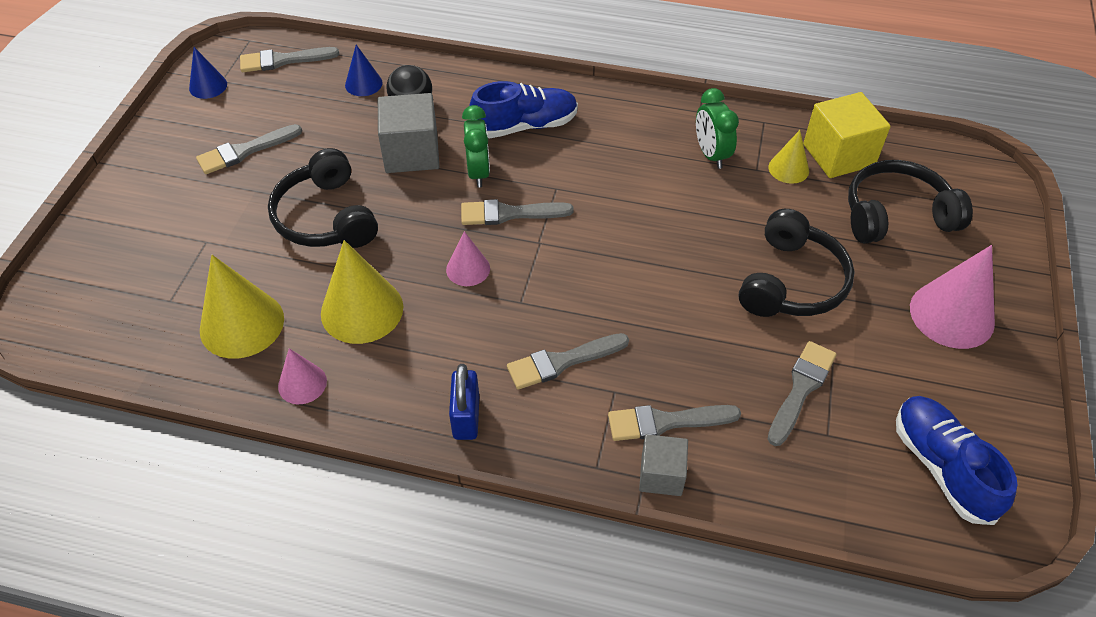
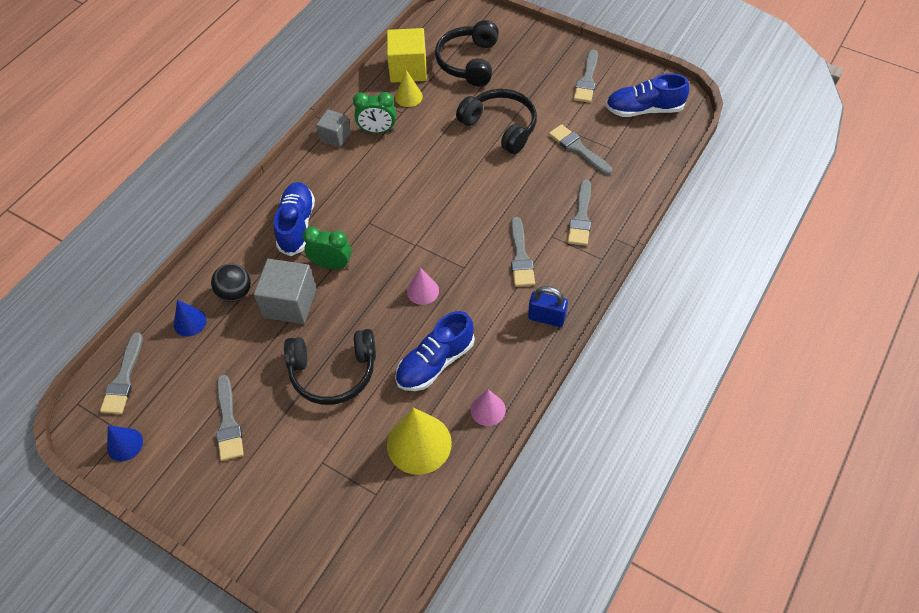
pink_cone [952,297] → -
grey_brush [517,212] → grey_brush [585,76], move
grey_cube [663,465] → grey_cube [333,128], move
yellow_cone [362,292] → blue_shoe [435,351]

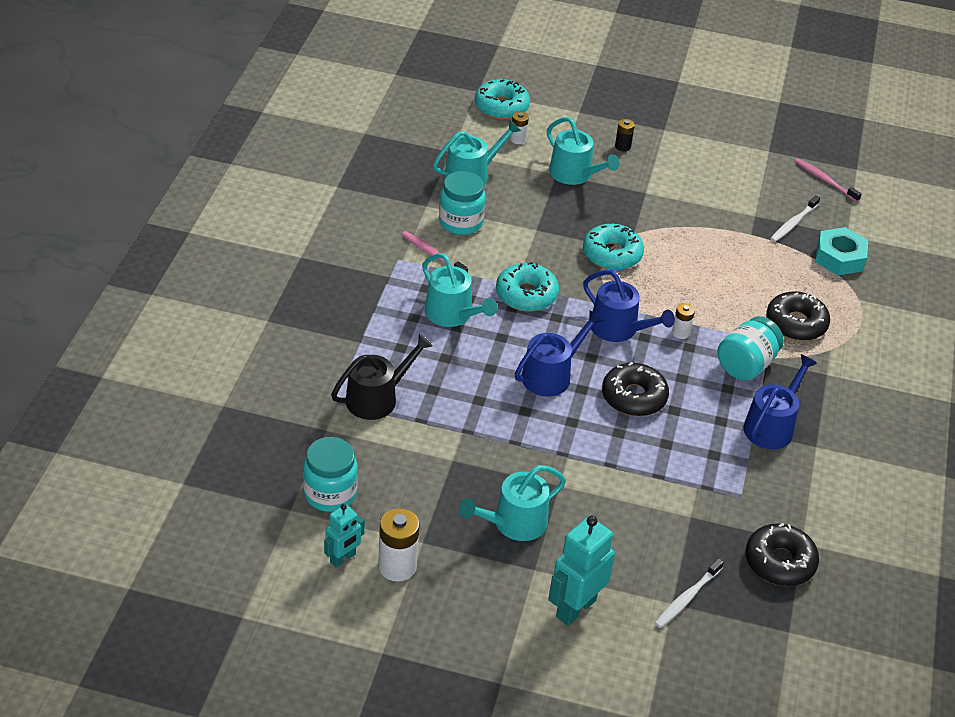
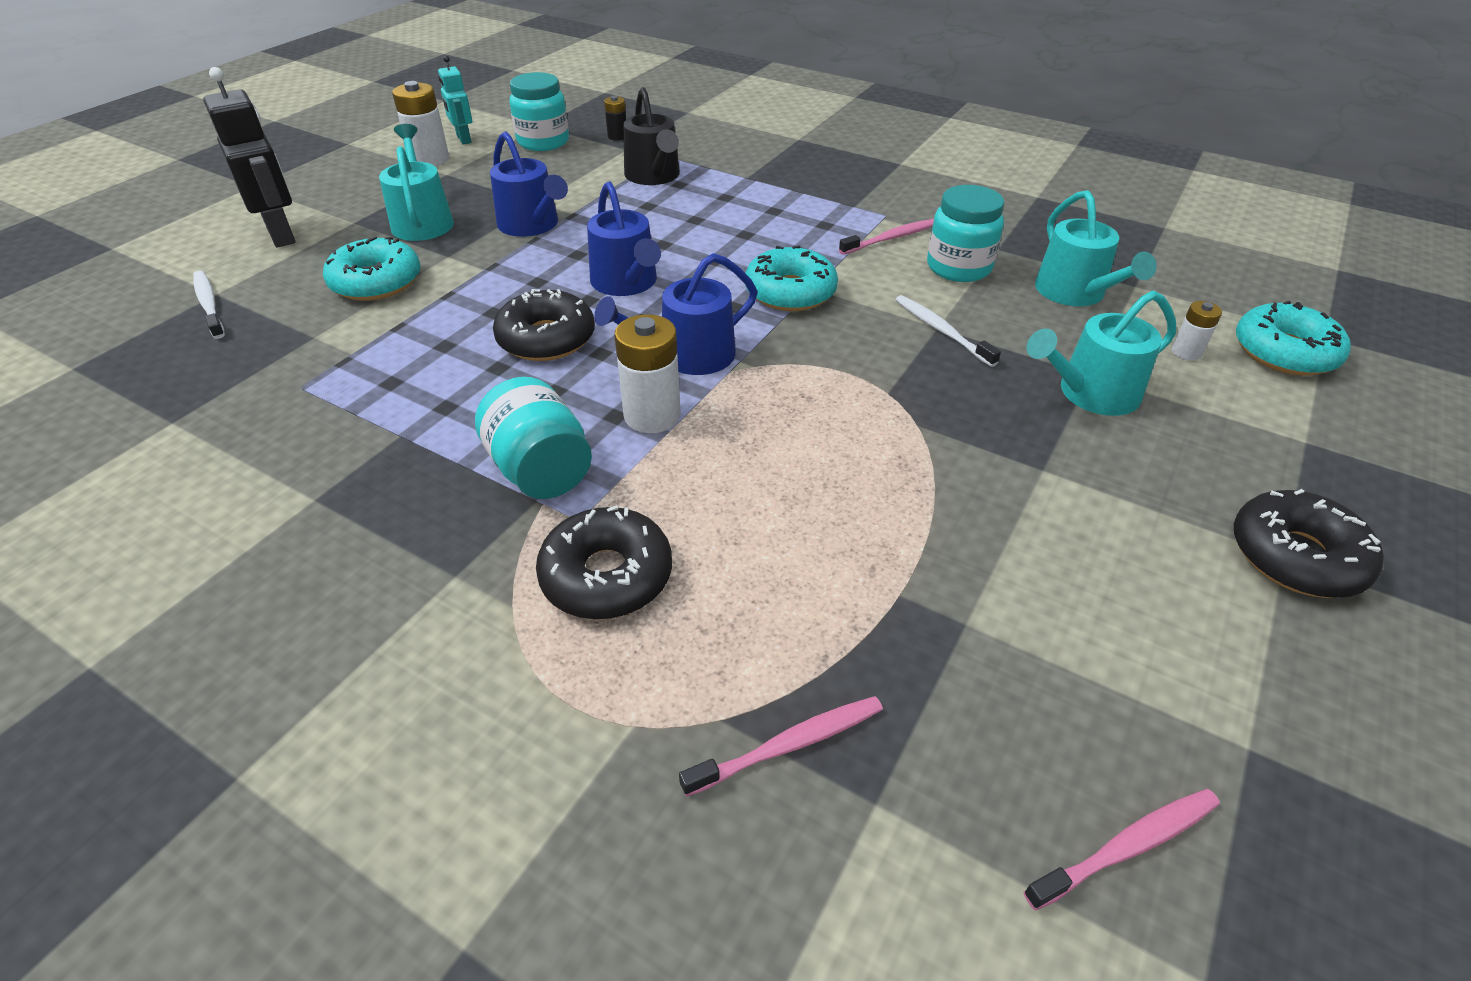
turquoise_watering_can [459,290] → -
turquoise_donut [613,247] → turquoise_donut [371,268], move
black_battery [625,135] → black_battery [615,118], move
blue_watering_can [780,401] → blue_watering_can [529,184], move
black_donut [782,554] → black_donut [1309,543], move
white_toothbrush [795,218] → white_toothbrush [948,331], move
turquoise_nut [842,251] → pink_toothbrush [781,746]
turquoise_robot [581,571] → black_robot [249,157]
white_battery [683,321] → white_battery [647,373], x1.81

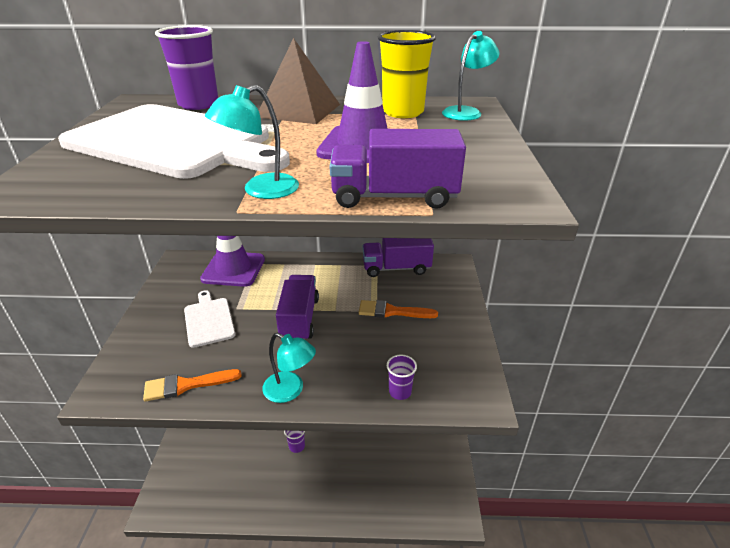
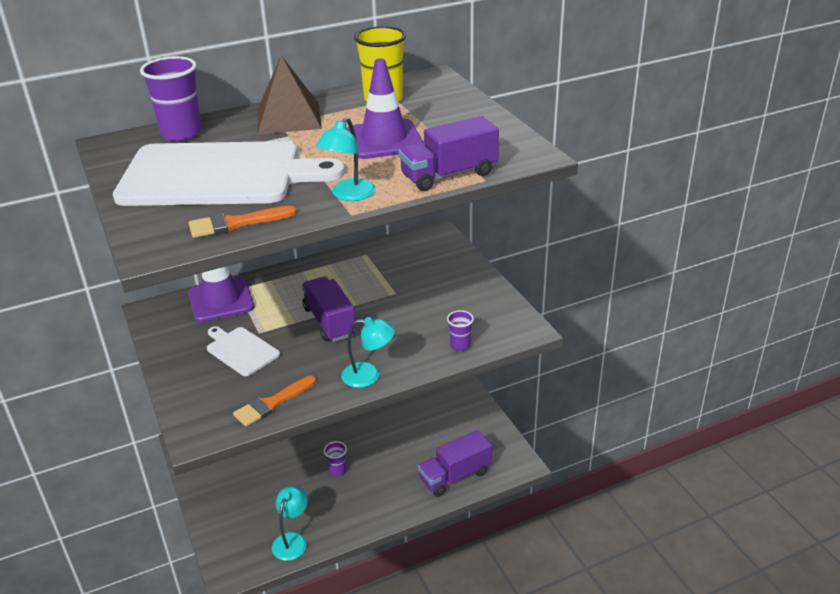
orange_brush [398,309] → orange_brush [243,222], move
purple_truck [398,257] → purple_truck [455,463], move
turquoise_lamp [470,76] → turquoise_lamp [290,523], move

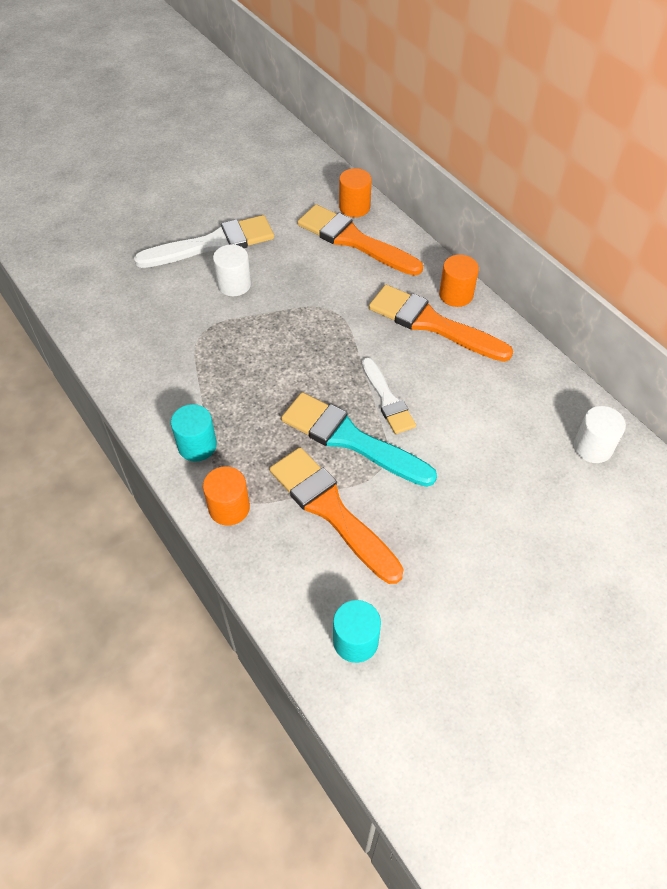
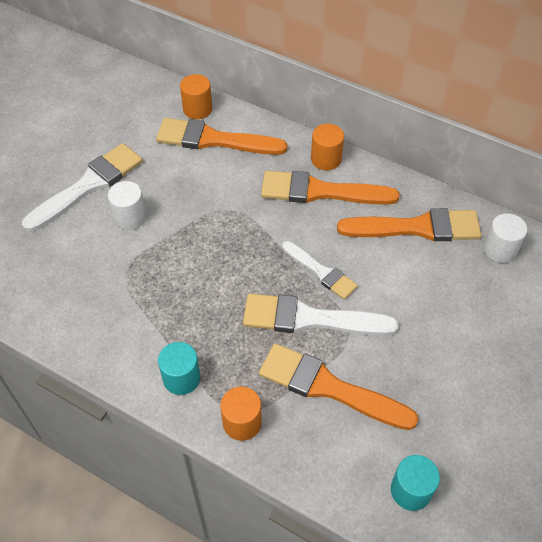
- → orange_brush [409,224]
turquoise_brush [359,439] → white_brush [321,314]

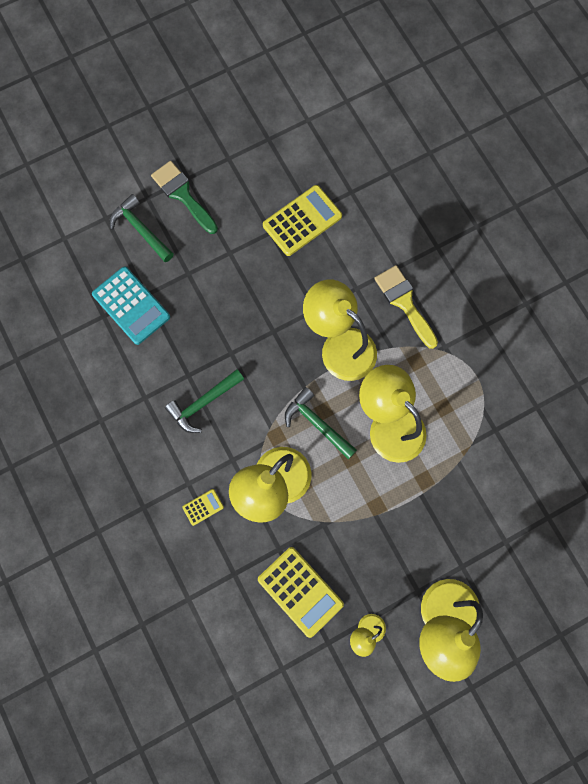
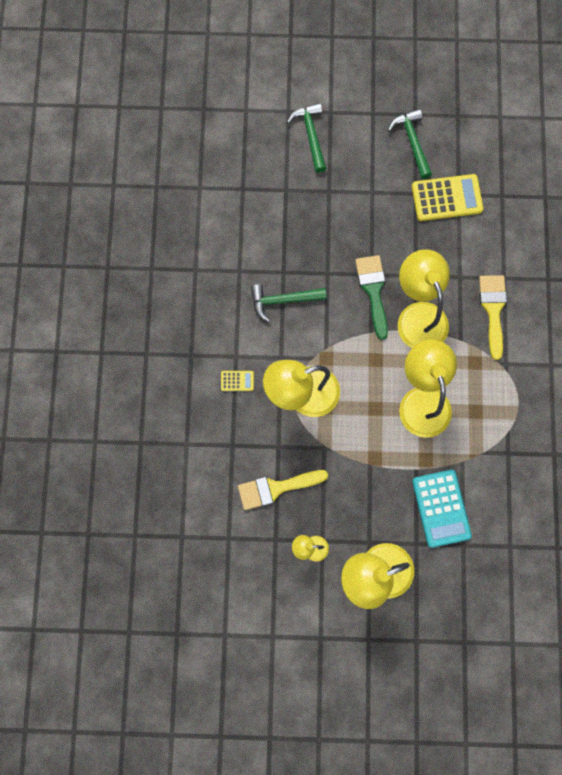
turquoise_calculator [131,306] → turquoise_calculator [442,509], move
green_brush [184,197] → green_brush [371,297], move
green_hammer [321,423] → green_hammer [410,144], move
yellow_calculator [301,592] → yellow_brush [283,490]

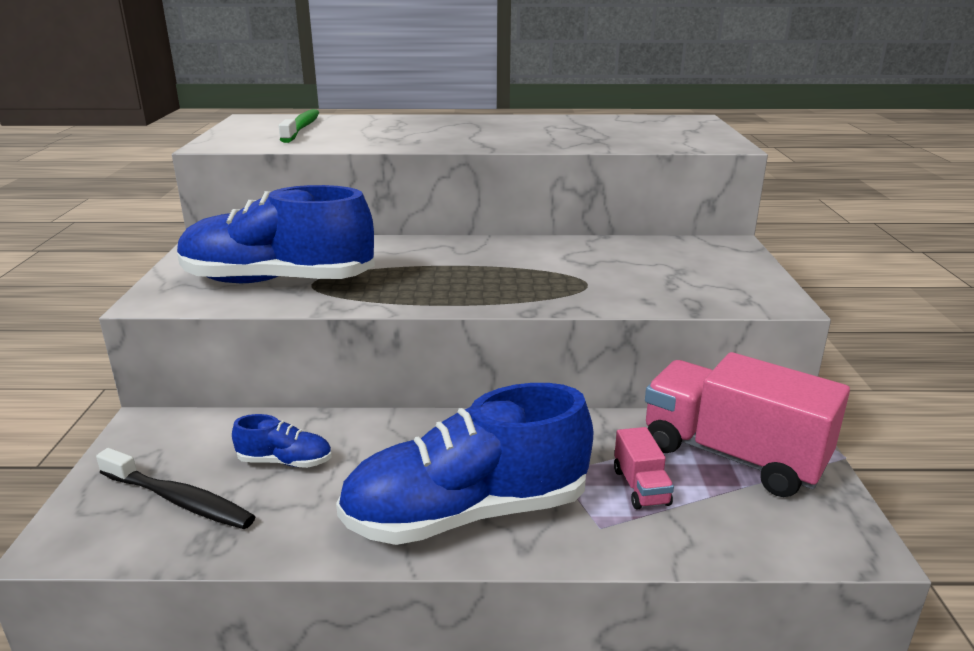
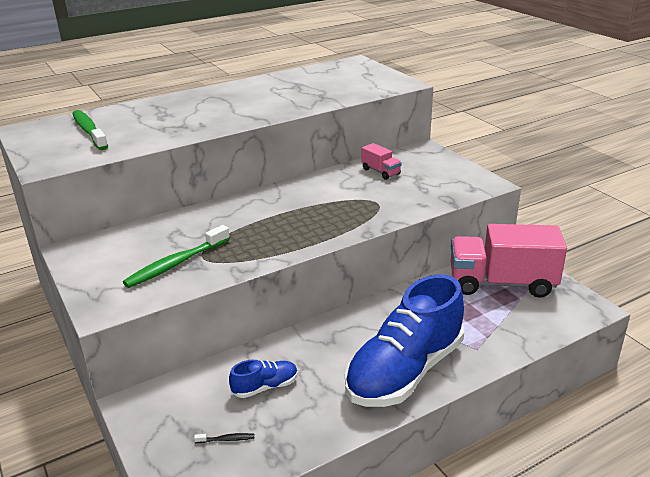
pink_truck [644,468] → pink_truck [381,161], move
blue_shoe [276,234] → green_toothbrush [176,256]
black_toothbrush [176,488] → black_toothbrush [224,438], x0.42

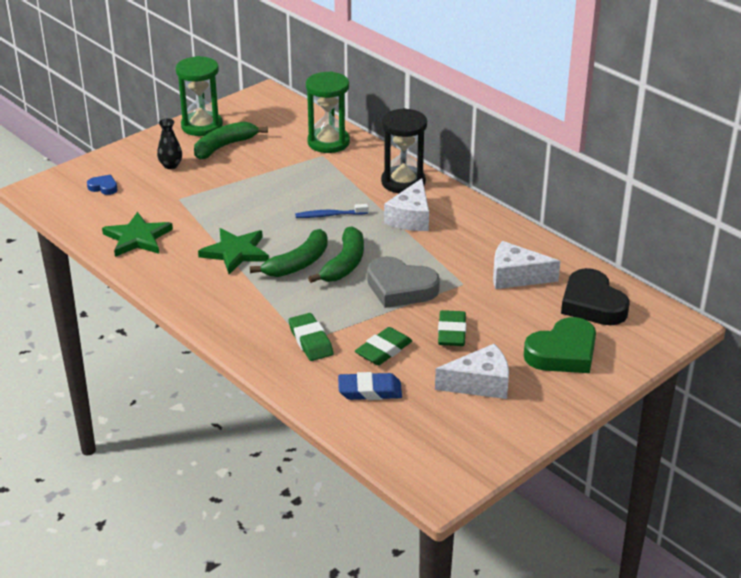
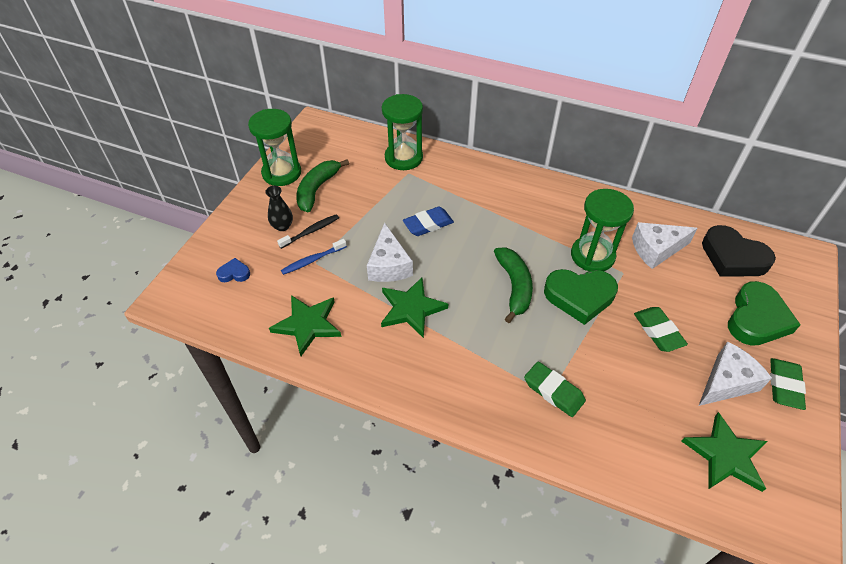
green_banana [289,253] → -
black_hourglass [404,150] → -
- → black_toothbrush [308,231]
- → green_hourglass [602,230]
- → green_star [724,452]
blue_toothbrush [331,211] → blue_toothbrush [314,257], move
blue_eraser [370,386] → blue_eraser [428,221], move
green_eraser [383,346] → green_eraser [788,384], move
white_cheese [406,204] → white_cheese [390,252], move
grey_heart [403,282] → green_heart [581,297]

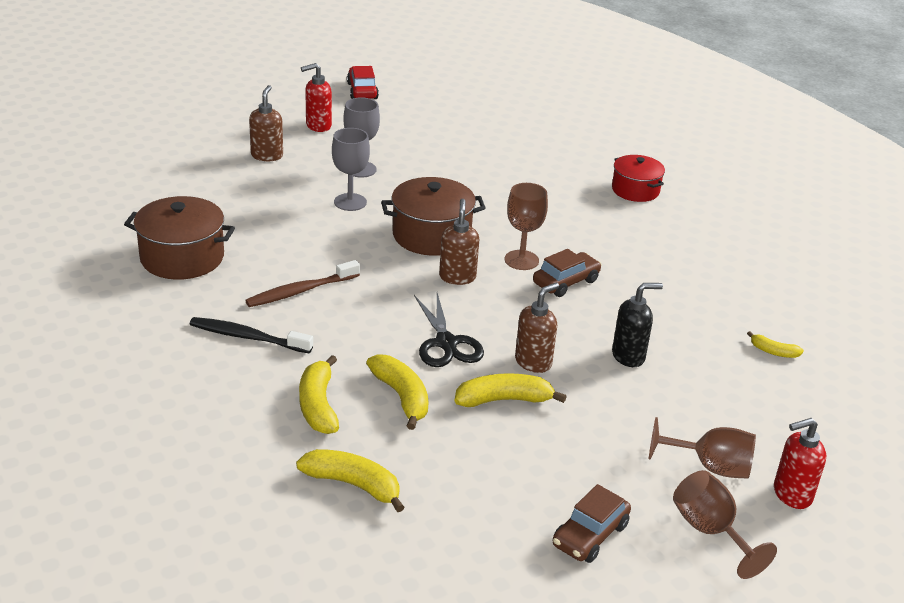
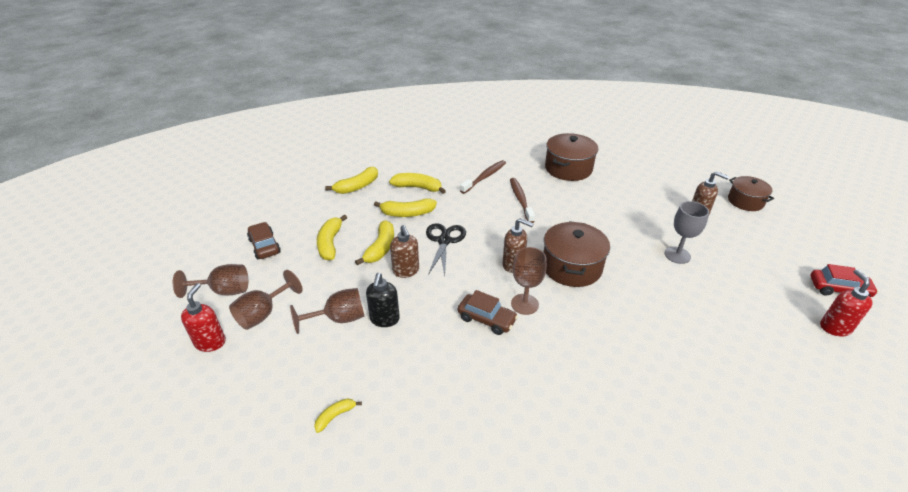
grey_goblet [351,169] → -
red_pot [638,178] → -
- → brown_goblet [327,311]
- → yellow_banana [332,238]
- → brown_pot [751,193]
red_soap_dispenser [316,97] → red_soap_dispenser [846,303], move
black_toothbrush [251,335] → brown_toothbrush [483,177]
black_scissors [449,330] → black_scissors [446,249], 90 degrees clockwise
brown_car [567,273] → brown_car [488,312], 45 degrees counterclockwise

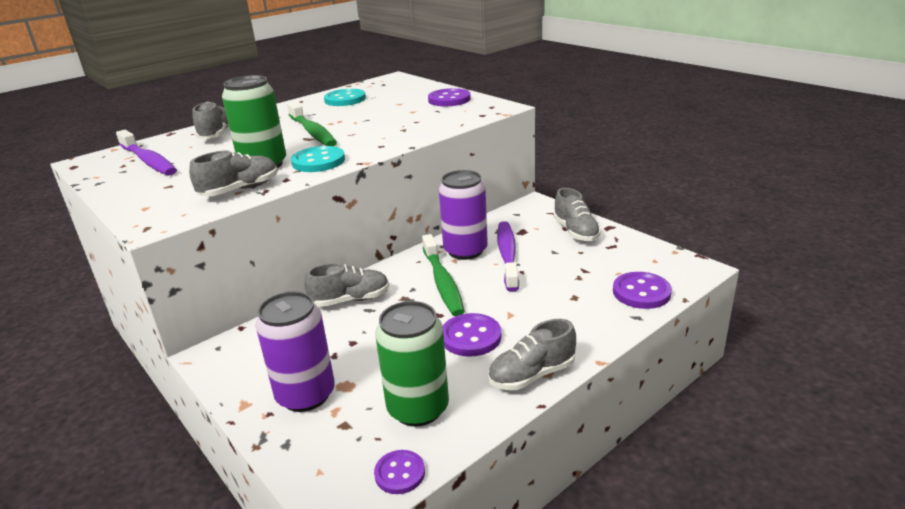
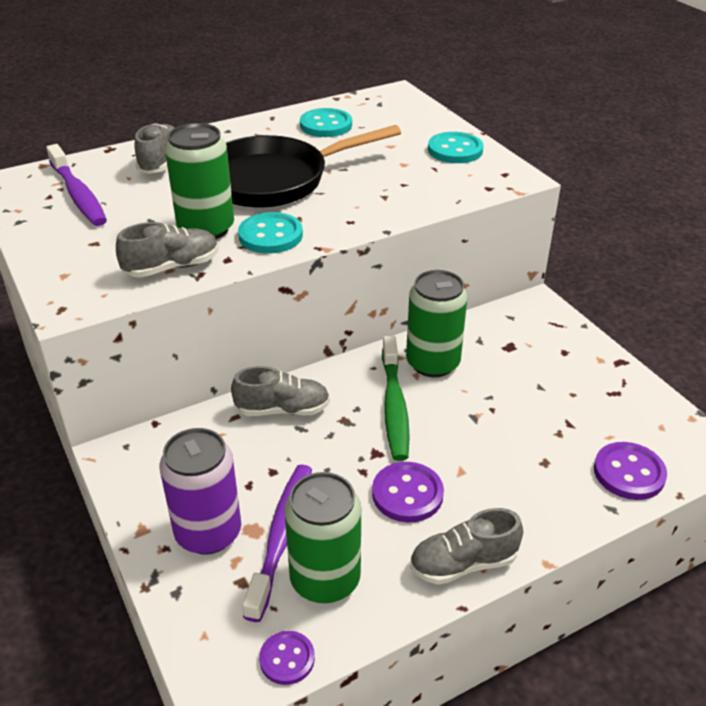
grey_shoe [577,214] → -
purple_toothbrush [508,256] → purple_toothbrush [277,543], move
green_toothbrush [312,123] → black_pan [313,166]
purple_button [449,97] → turquoise_button [456,147]
purple_can [463,215] → green_can [437,323]

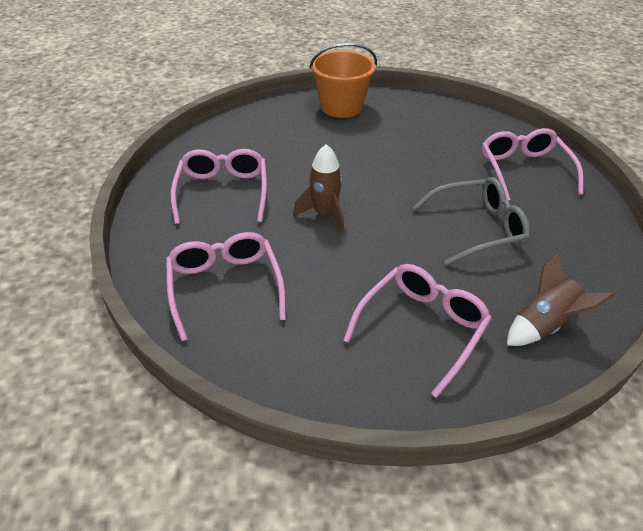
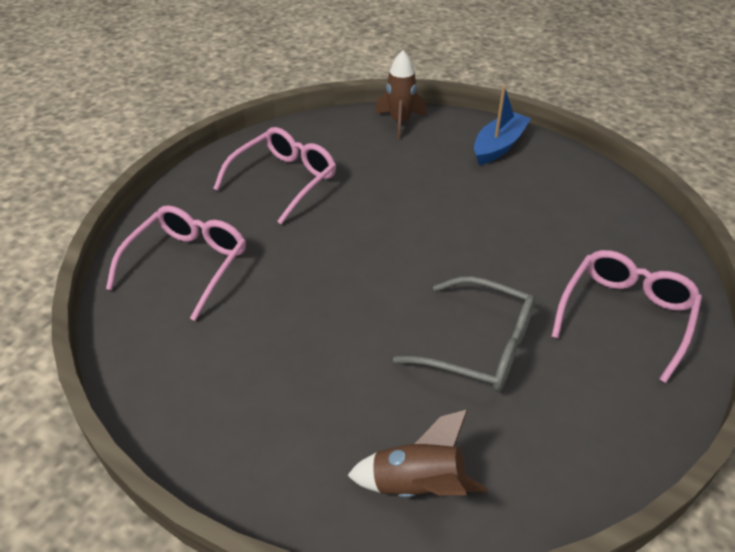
pink_glasses [417,331] → -
brown_rocket [318,188] → brown_rocket [401,94], move
orange_bucket [343,80] → blue_boat [502,125]

